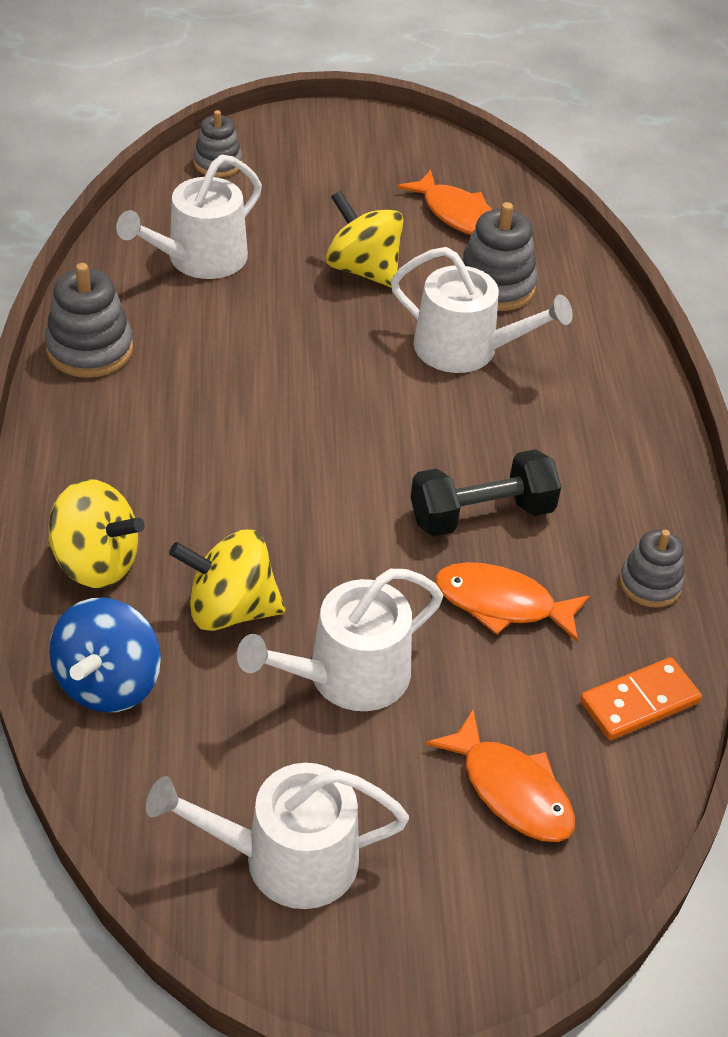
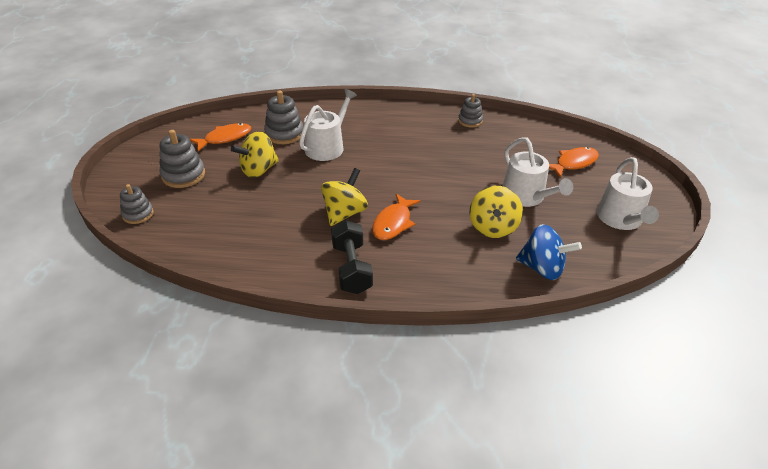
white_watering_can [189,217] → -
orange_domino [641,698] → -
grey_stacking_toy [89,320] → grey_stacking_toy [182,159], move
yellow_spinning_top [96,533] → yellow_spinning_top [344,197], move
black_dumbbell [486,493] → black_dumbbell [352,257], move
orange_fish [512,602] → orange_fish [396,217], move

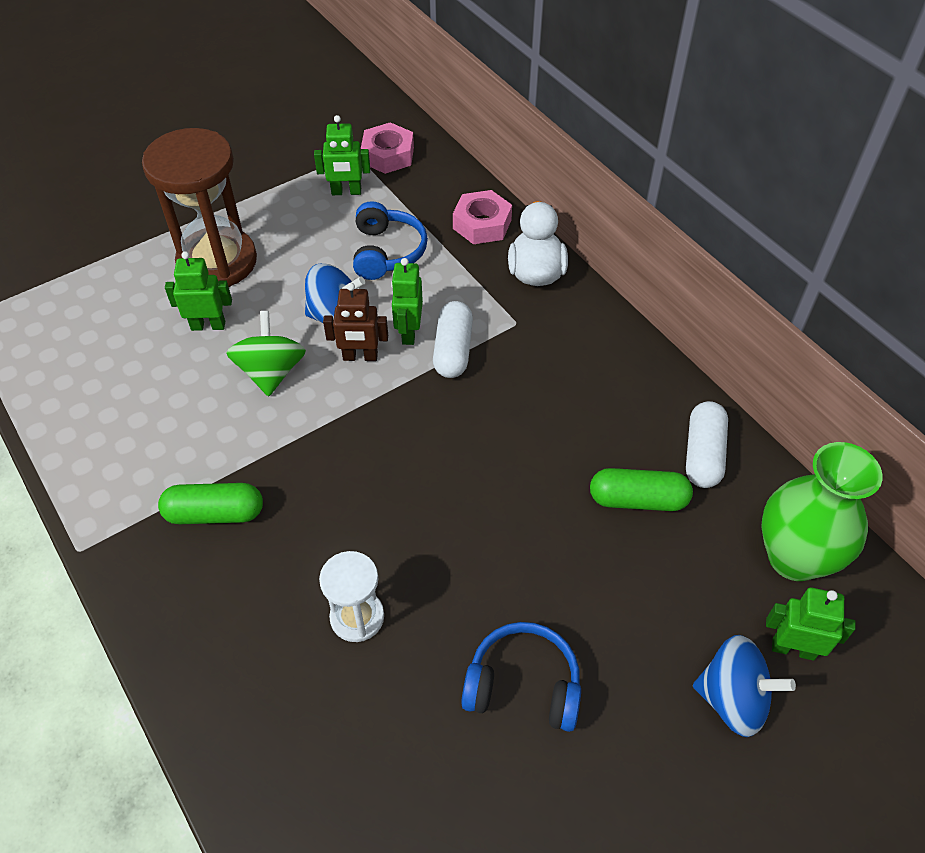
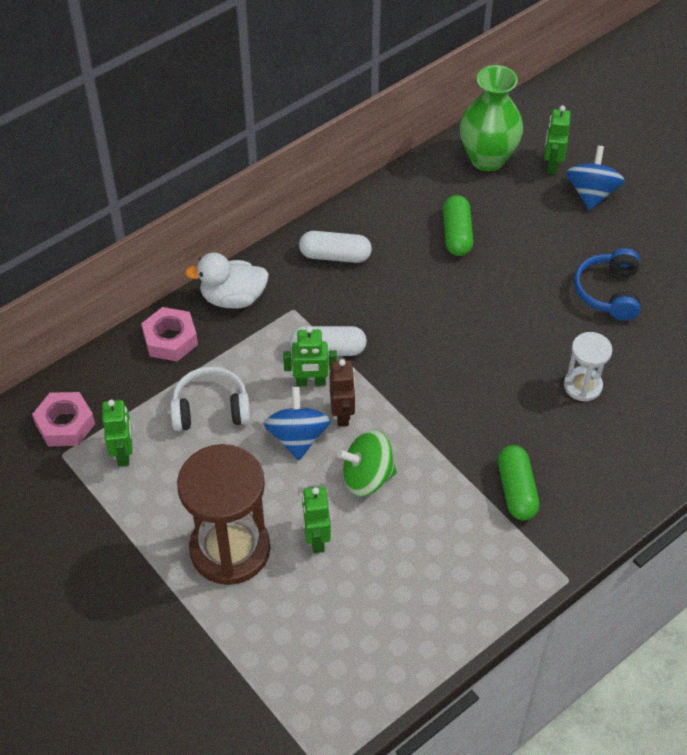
white_capsule [707,444] → white_capsule [335,247], move
blue_headphones [390,240] → white_headphones [210,399]

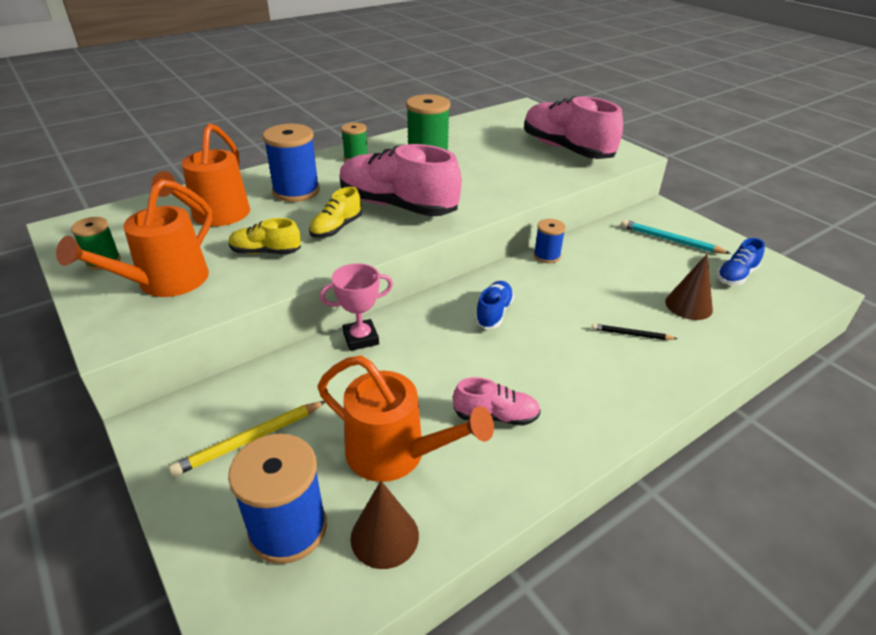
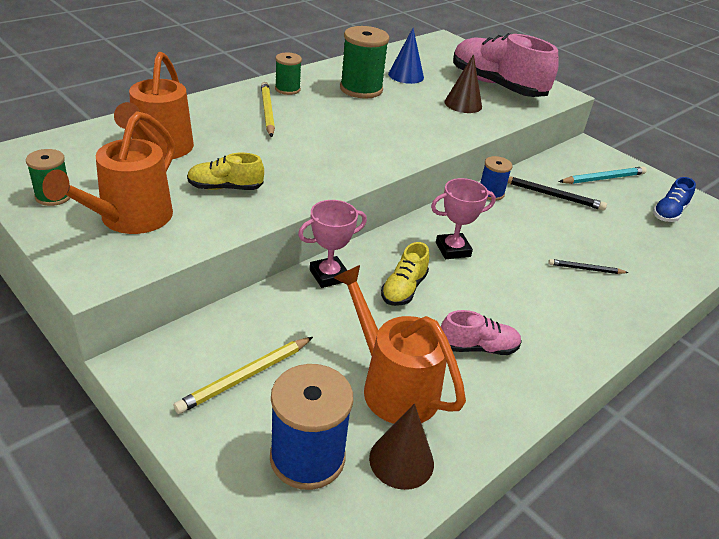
blue_spool [291,163] → -
pink_shoe [401,180] → -
- → yellow_pencil [268,109]
- → blue_cone [406,56]
- → black_pencil [557,193]
yellow_shoe [335,212] → yellow_shoe [405,274], move
brown_cone [689,287] → brown_cone [463,83], move
blue_shoe [494,305] → pink_trophy [463,218]
orange_watering_can [406,419] → orange_watering_can [399,344], 150 degrees counterclockwise
turquoise_pencil [676,237] → turquoise_pencil [603,175], 135 degrees clockwise

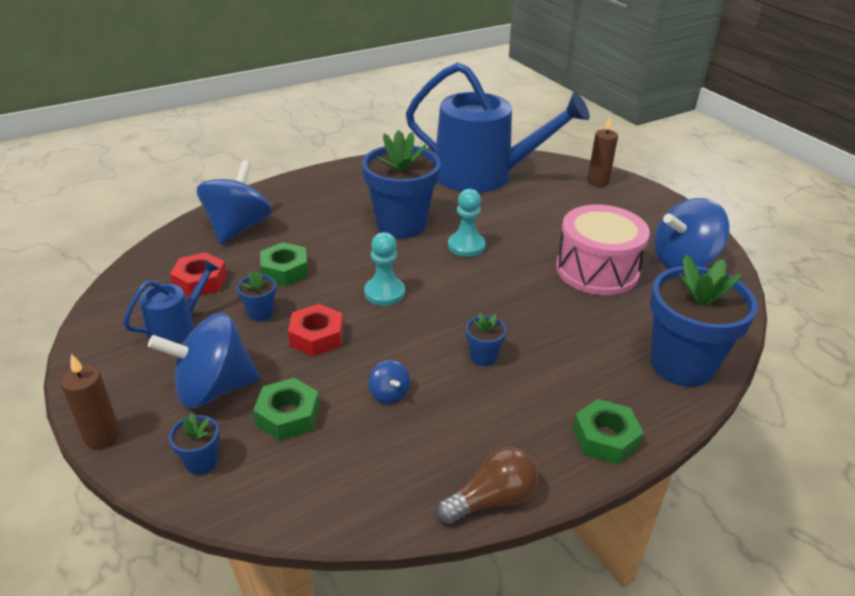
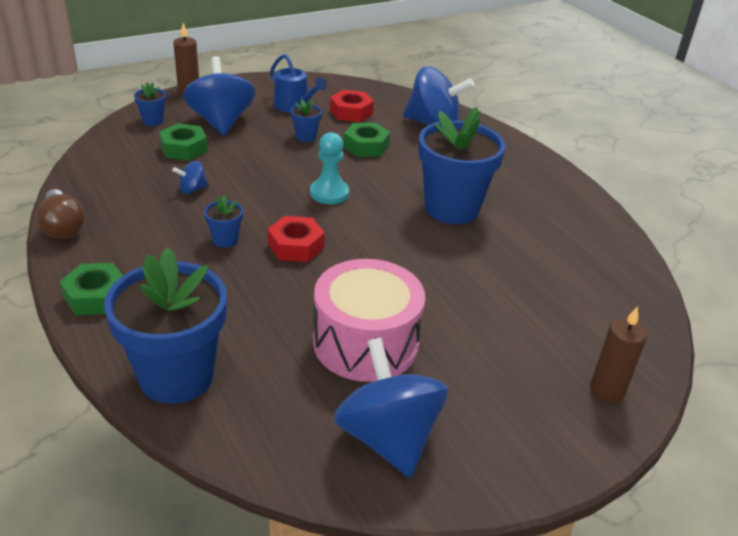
blue_watering_can [498,127] → -
turquoise_pawn [466,223] → -
red_nut [315,330] → red_nut [296,239], move

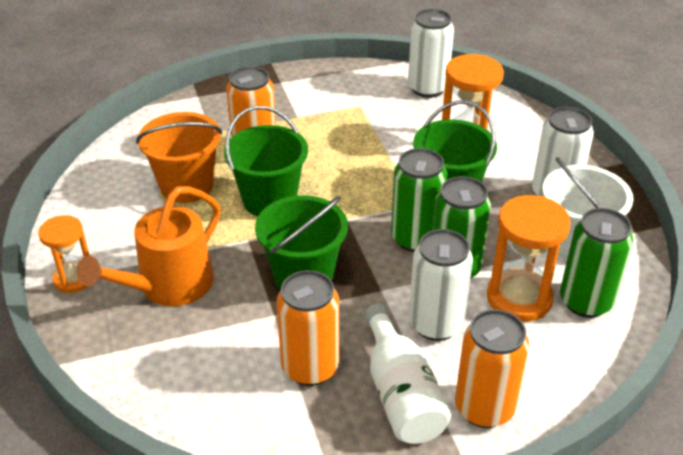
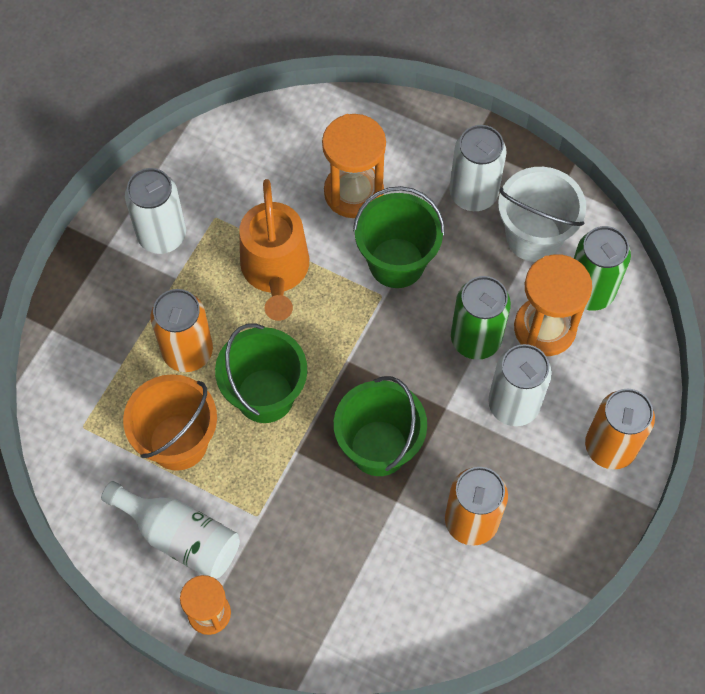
green_can [419,200] → -
orange_watering_can [149,246] → orange_watering_can [274,250], move
white_bottle [408,374] → white_bottle [170,530], move
white_can [431,53] → white_can [155,211], move

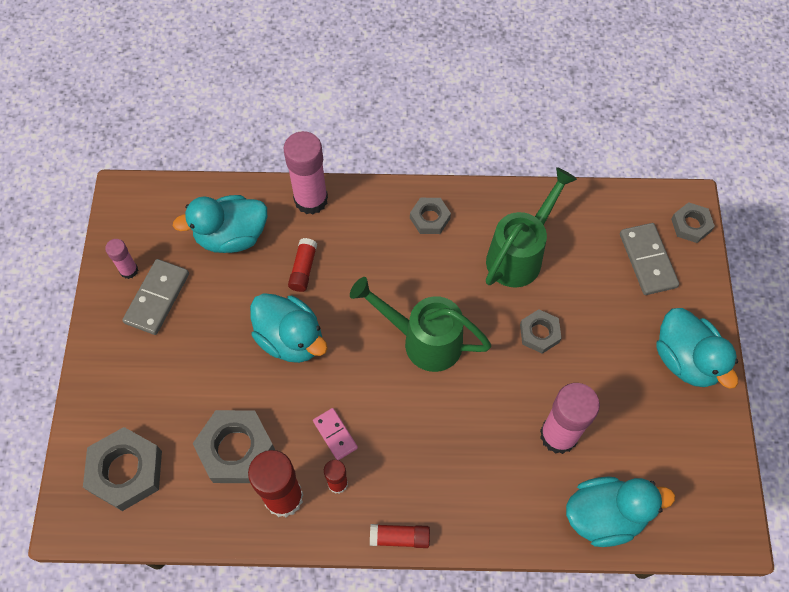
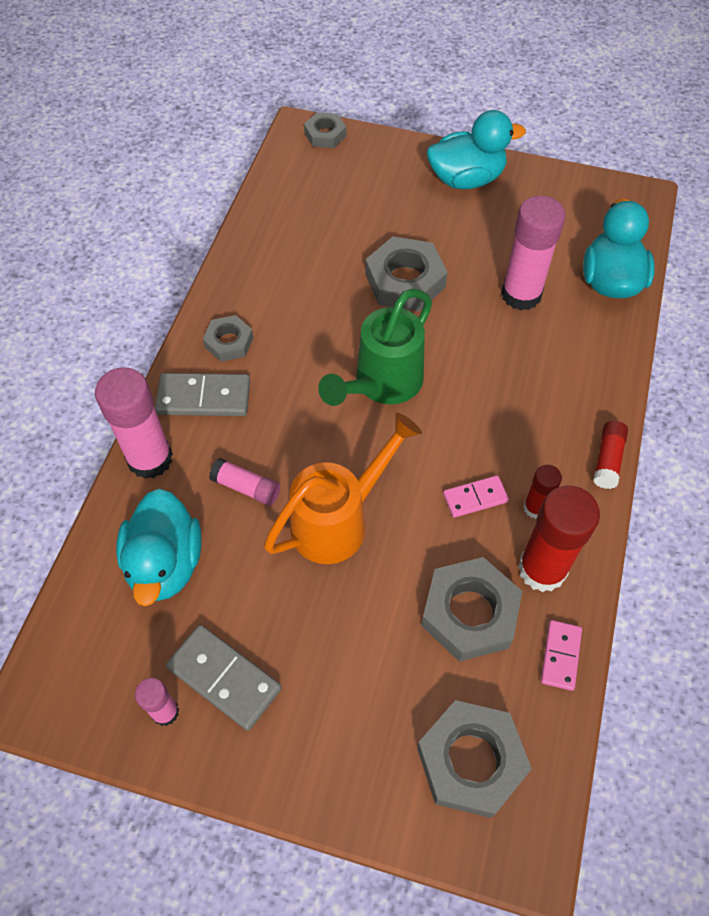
green_watering_can [531,227] → -
- → pink_domino [561,655]
grey_domino [649,259] → grey_domino [202,394], move
turquoise_duck [289,328] → orange_watering_can [343,488]
red_glue_stick [302,265] → pink_glue_stick [244,482]
grey_nut [541,331] → grey_nut [406,273], x1.72

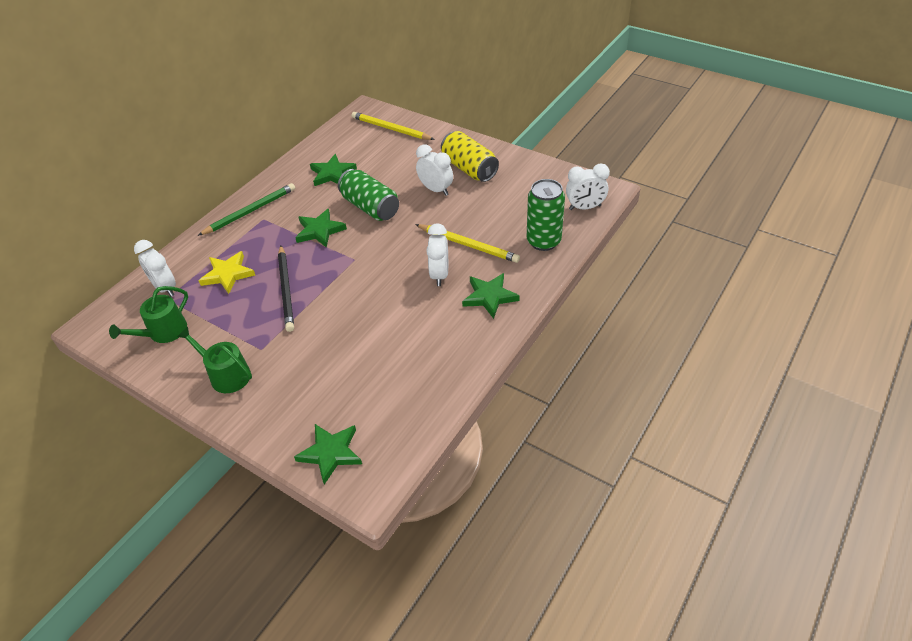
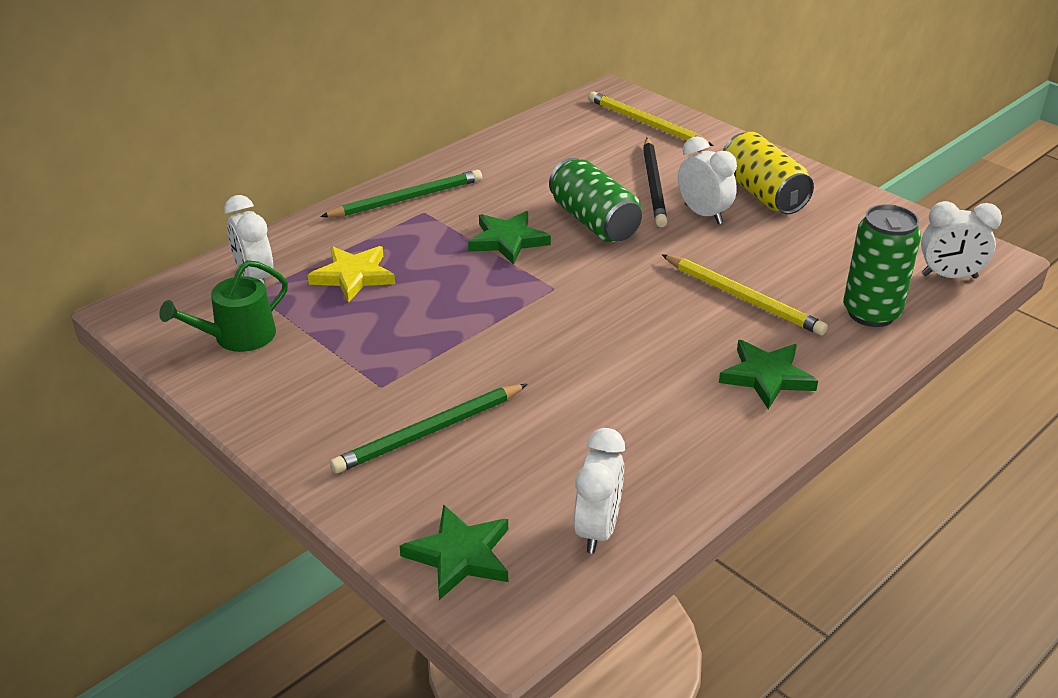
green_watering_can [214,360] → -
green_star [333,170] → -
- → green_pencil [428,428]
black_pencil [286,289] → black_pencil [655,182], move
white_clock [437,255] → white_clock [599,491], move

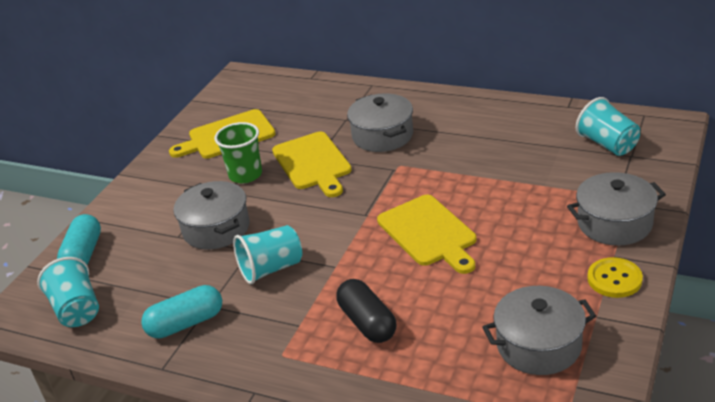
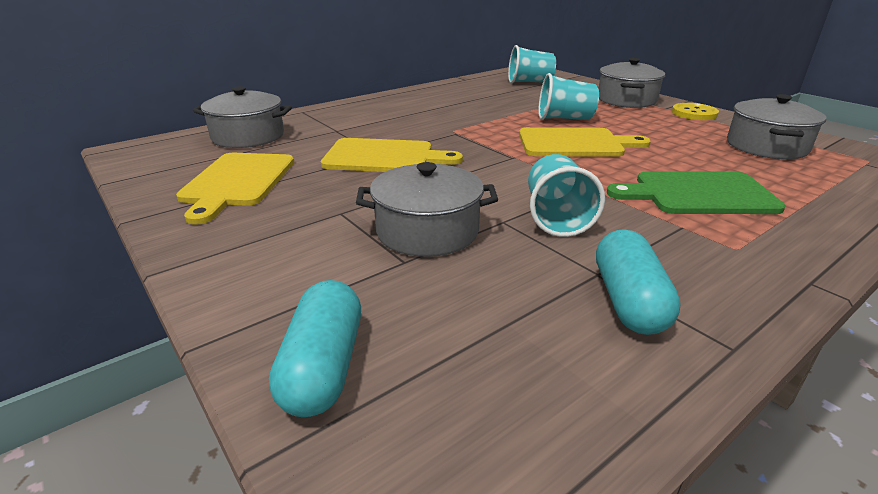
green_cup [238,153] → -
turquoise_cup [68,292] → turquoise_cup [568,96], move
grey_pot [380,122] → grey_pot [242,117], move
black_capsule [366,311] → green_cutting_board [696,192]
turquoise_capsule [79,239] → turquoise_capsule [315,348], 60 degrees clockwise

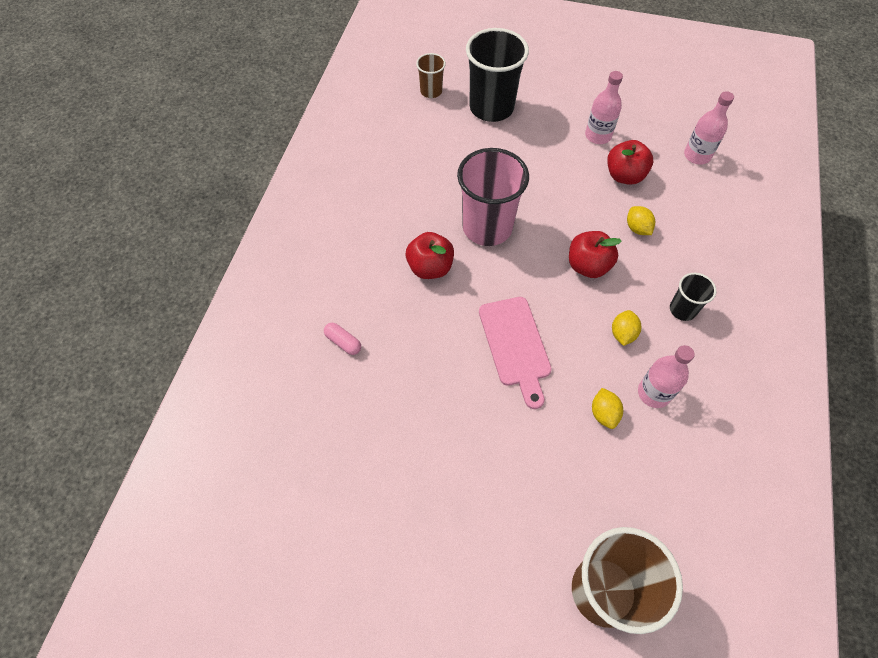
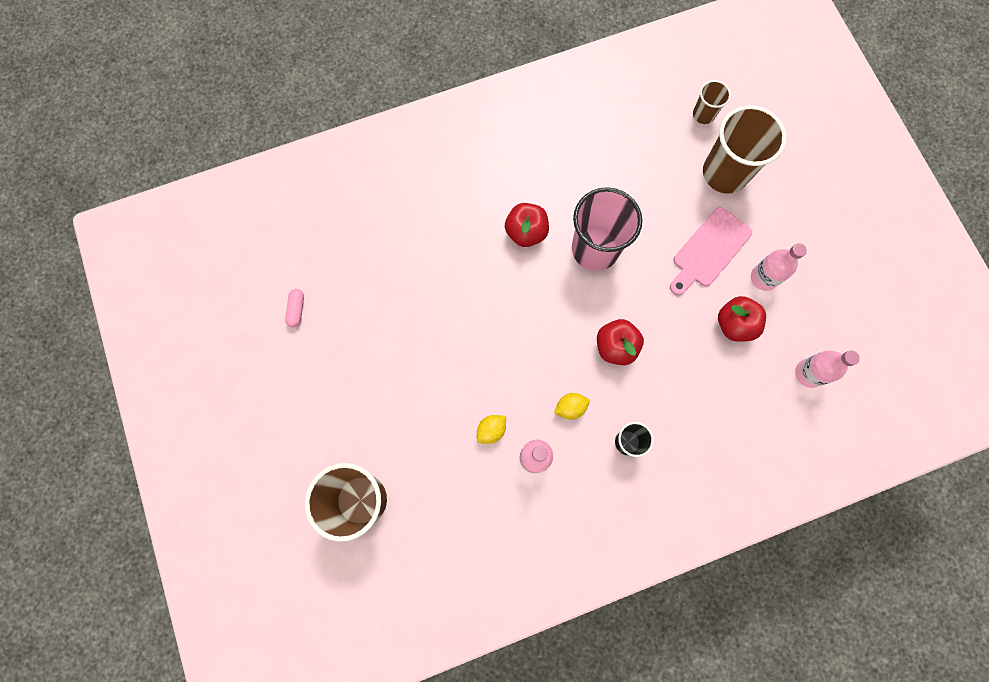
yellow_lemon [641,220] → -
pink_capsule [342,339] → pink_capsule [294,308], move
pink_cutting_board [515,353] → pink_cutting_board [711,251], move
black_cup [497,75] → brown_cup [745,149]

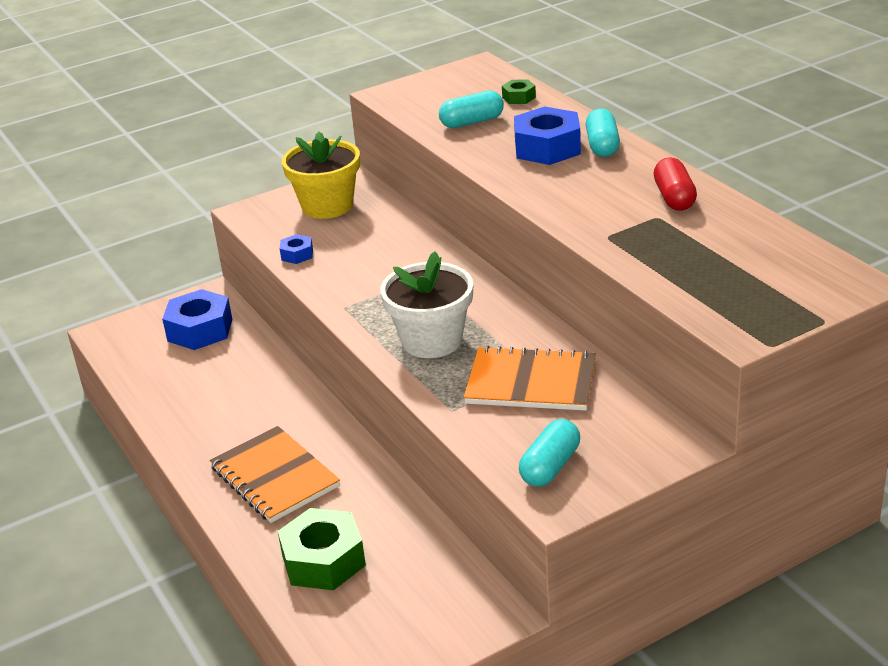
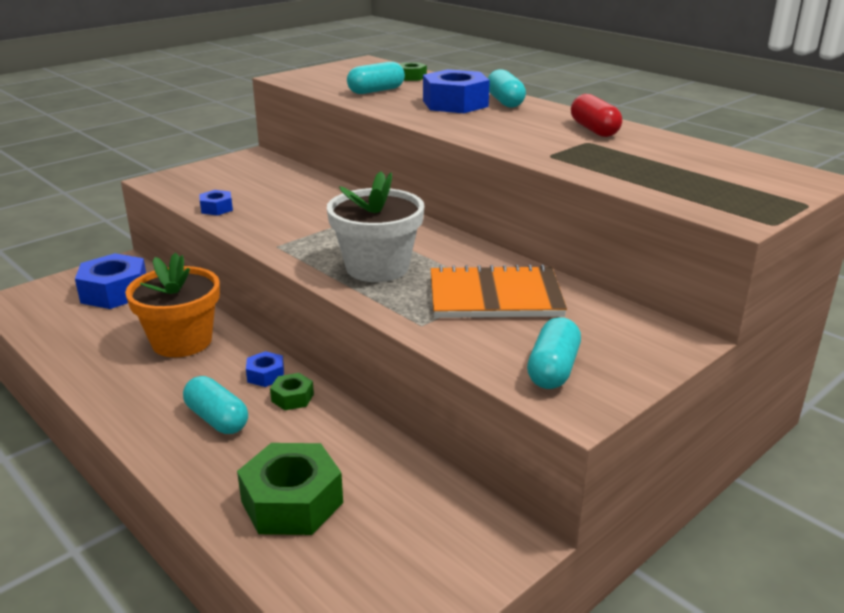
yellow_flower_pot [321,175] → -
- → orange_flower_pot [172,304]
- → blue_nut [265,369]
- → green_nut [292,391]
orange_notebook [275,474] → turquoise_capsule [215,405]

